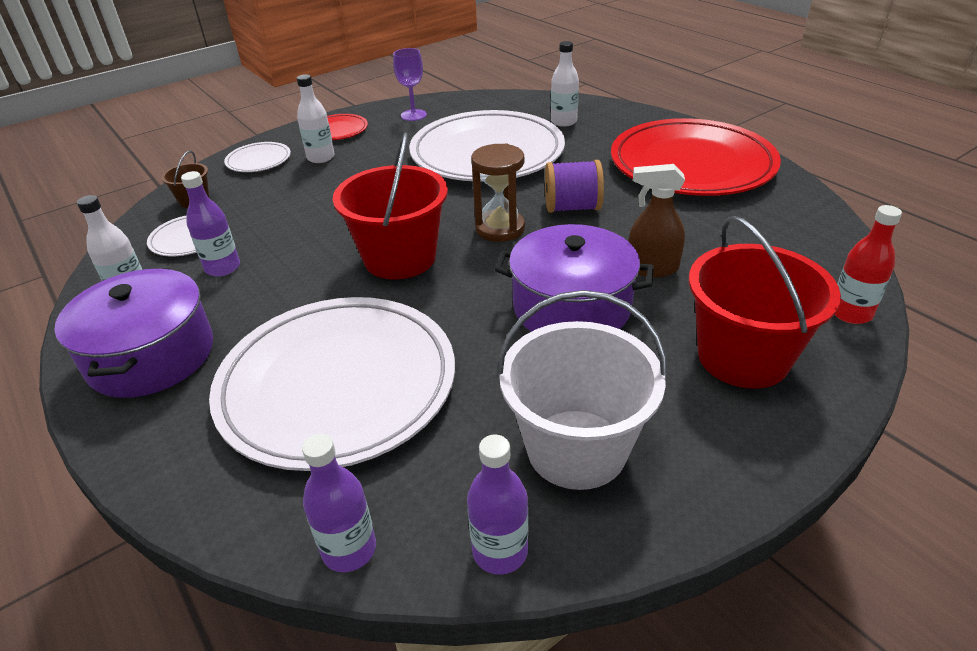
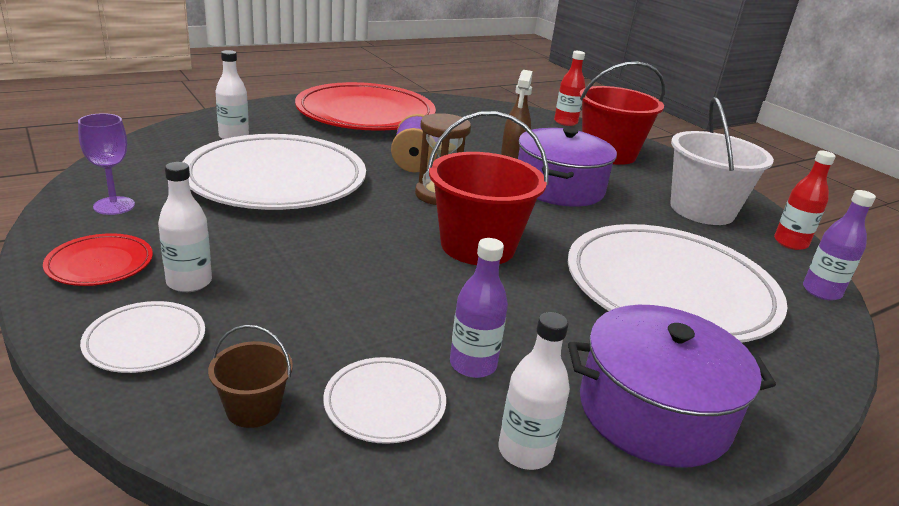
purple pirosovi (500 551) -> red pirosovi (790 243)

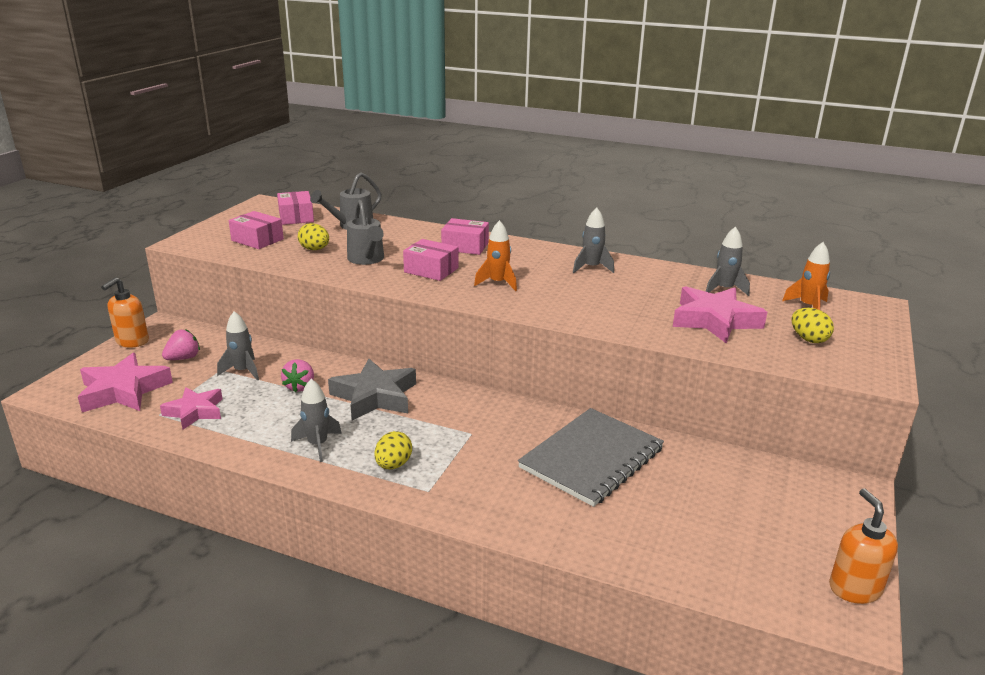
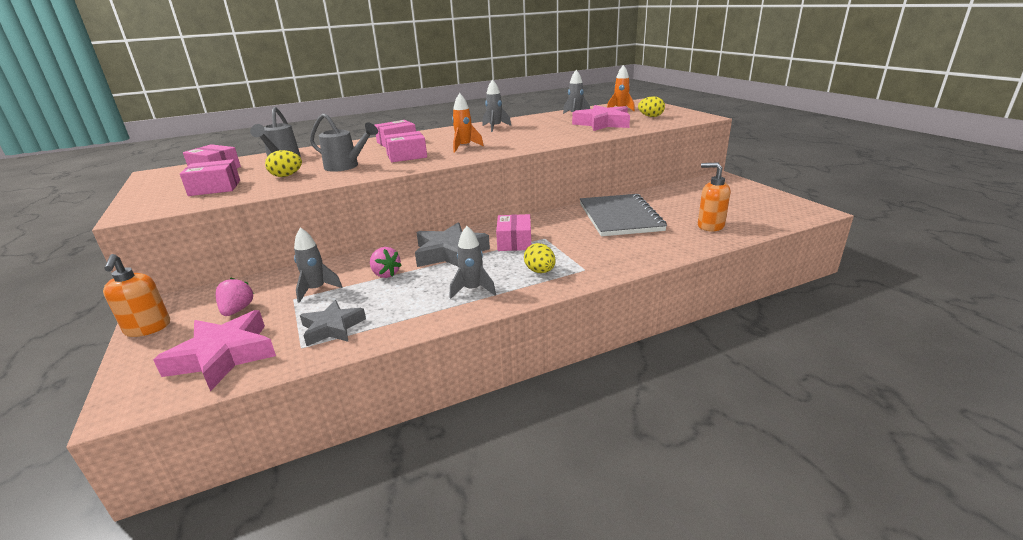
none -> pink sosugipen (514 242)
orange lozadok (854 588) -> orange lozadok (710 226), moved
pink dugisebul (195 412) -> grey dugisebul (332 328)

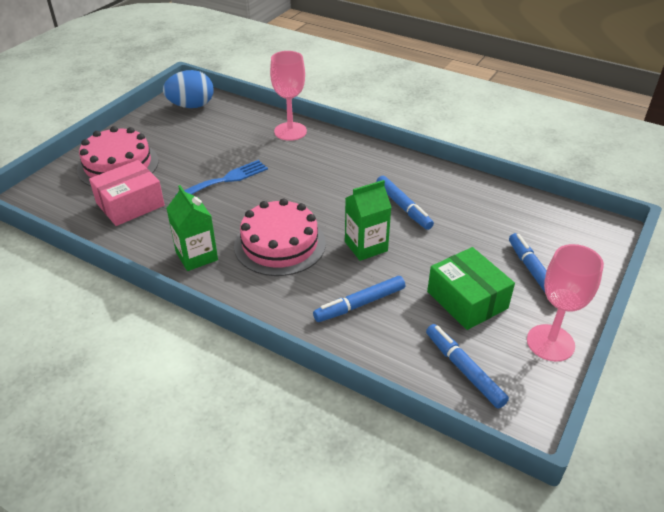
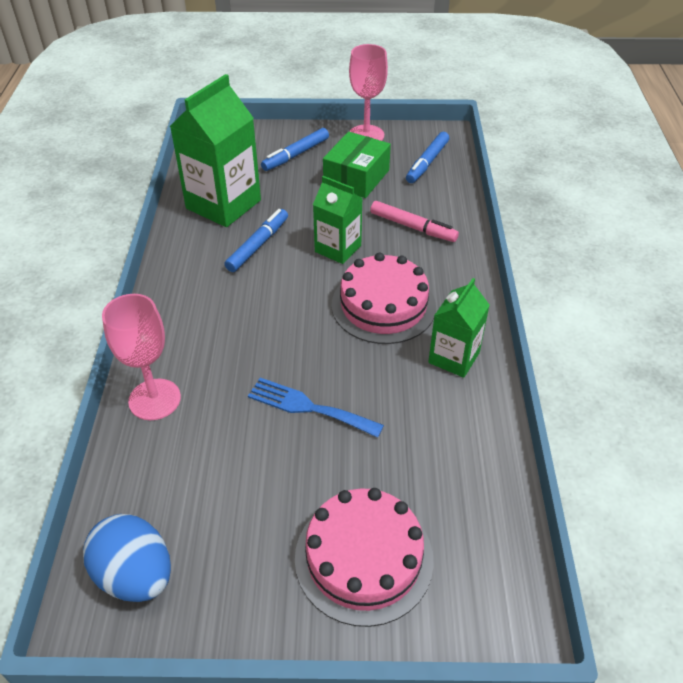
pink sosugipen (130 204) -> none
none -> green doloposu (223 204)
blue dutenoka (360 304) -> pink dutenoka (413 227)

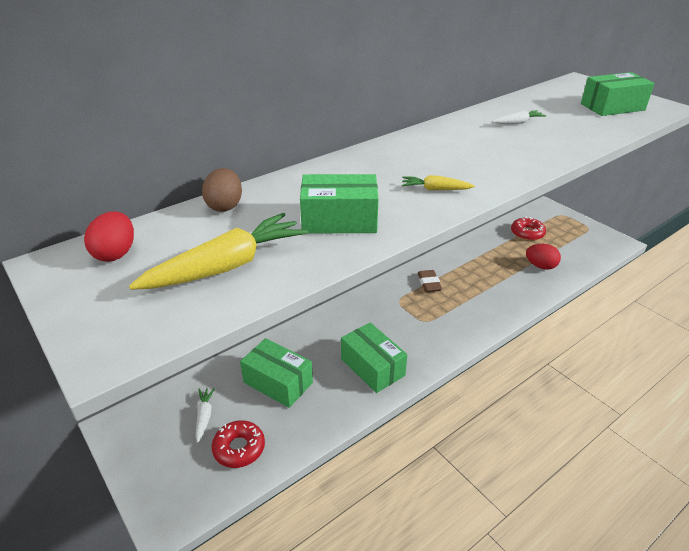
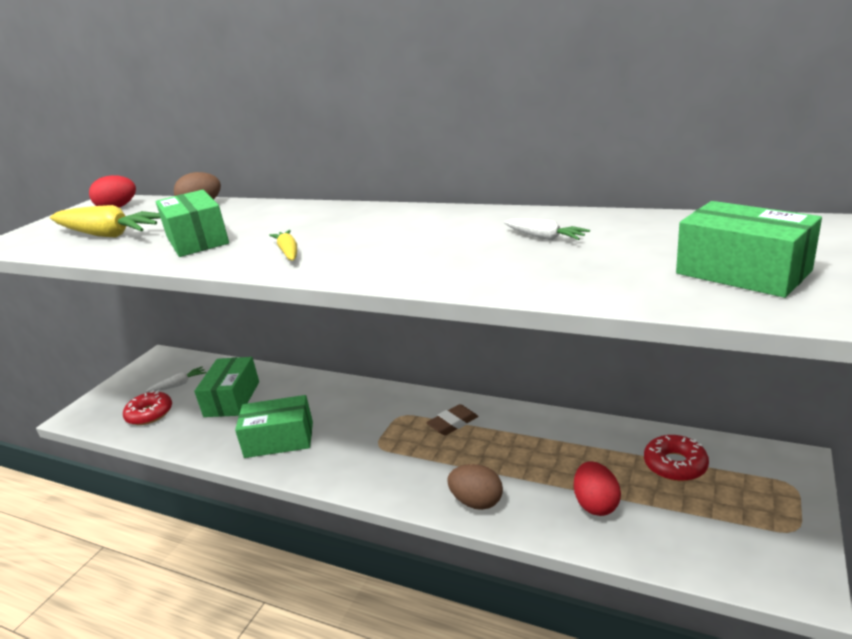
none -> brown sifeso (477 502)
green sosugipen (372 367) -> green sosugipen (279 439), 60 degrees clockwise

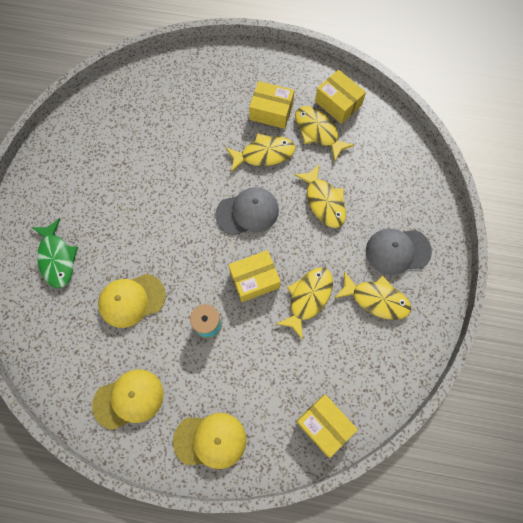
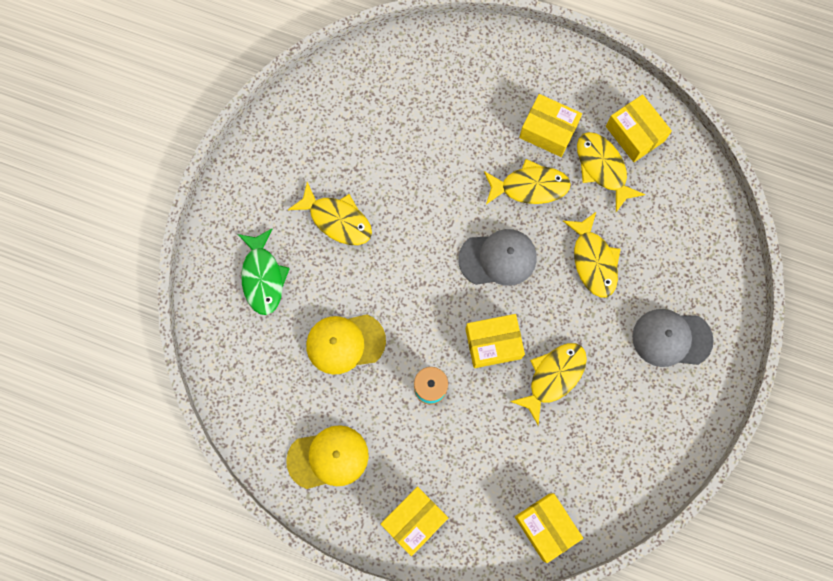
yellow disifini (376 299) -> yellow disifini (337 219), moved
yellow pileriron (210 440) -> yellow sosugipen (414 520)

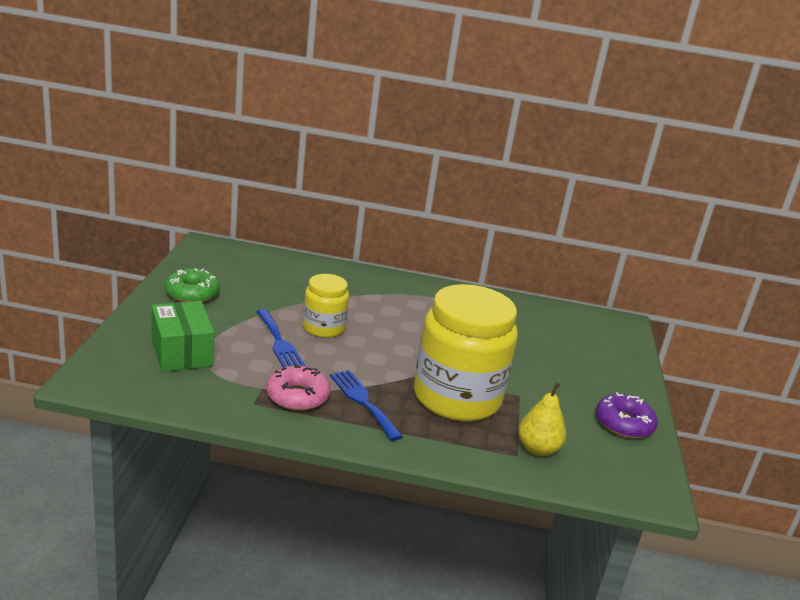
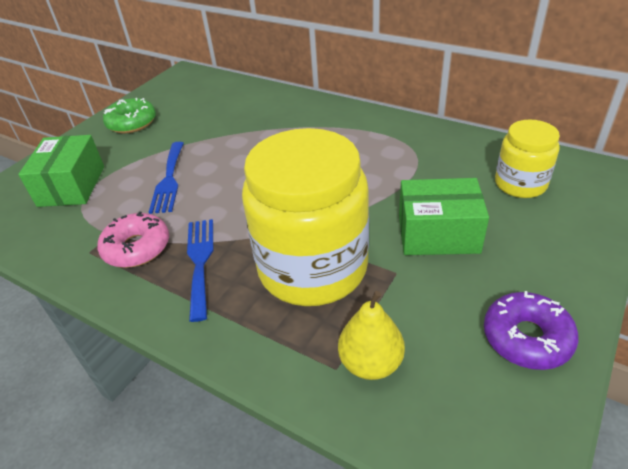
none -> green sosugipen (438 234)
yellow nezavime (323 328) -> yellow nezavime (520 184), moved

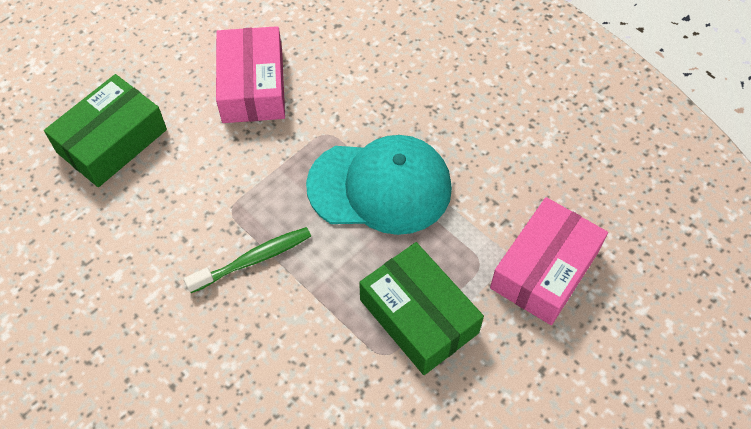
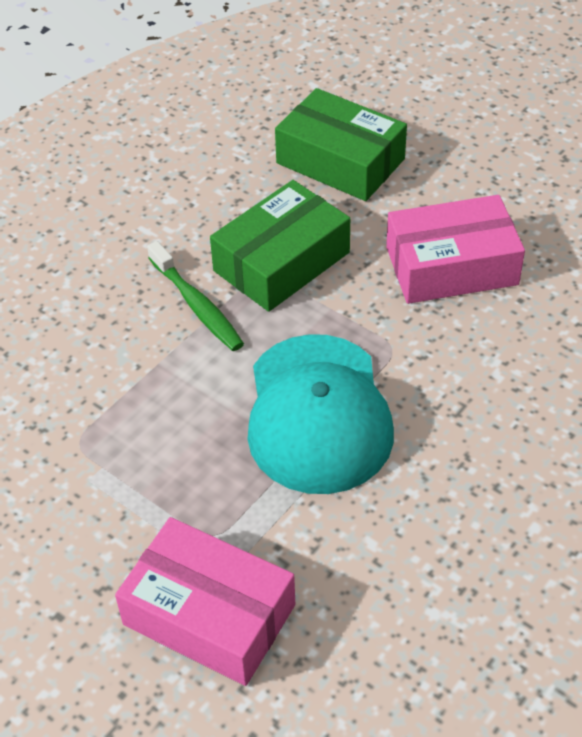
green sosugipen (418 316) -> green sosugipen (281 261), moved

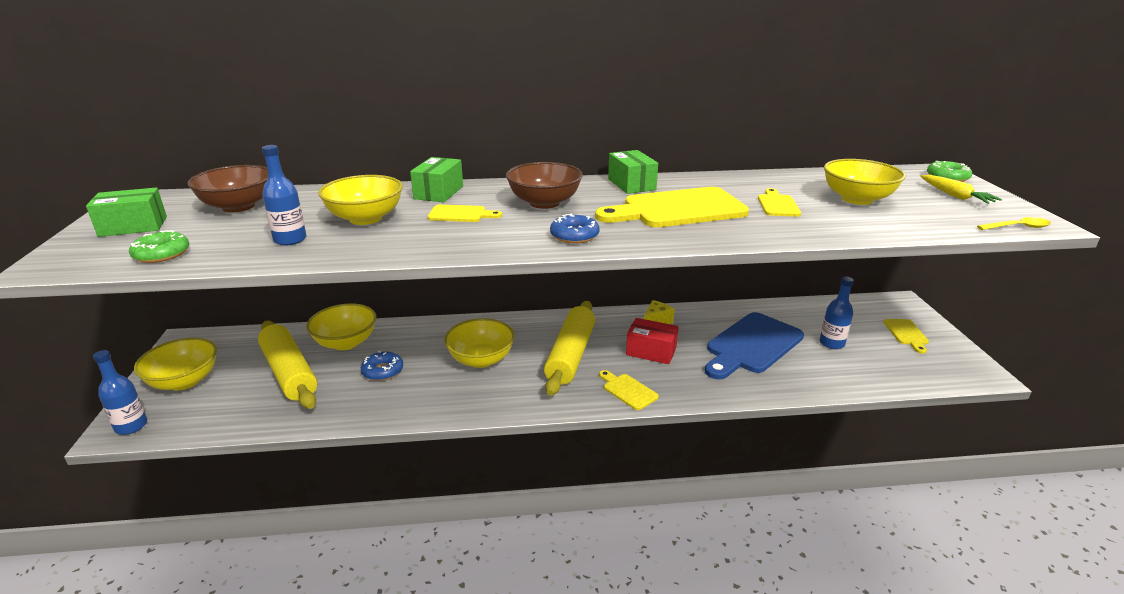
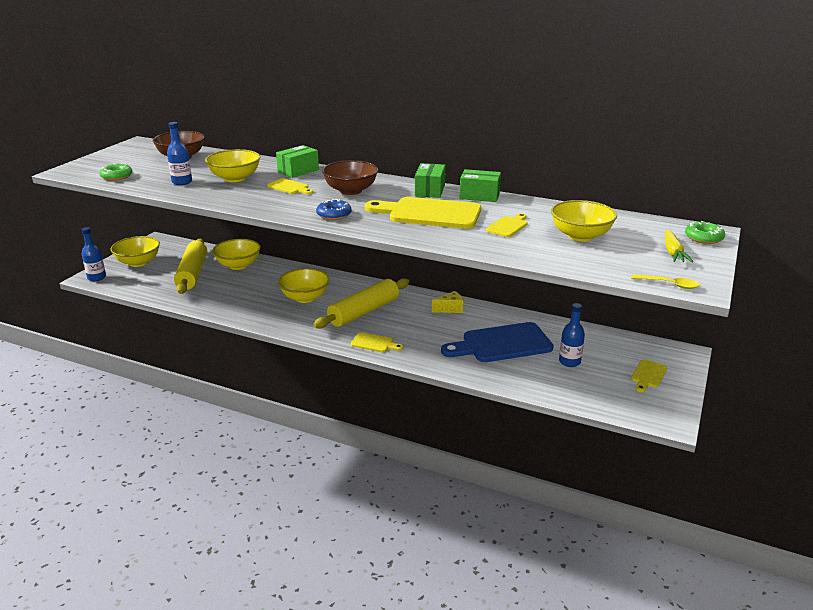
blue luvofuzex (382 371) -> none
red sosugipen (651 351) -> none
green sosugipen (133 226) -> green sosugipen (479 196), moved
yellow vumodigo (628 390) -> yellow vumodigo (374 343), 120 degrees clockwise

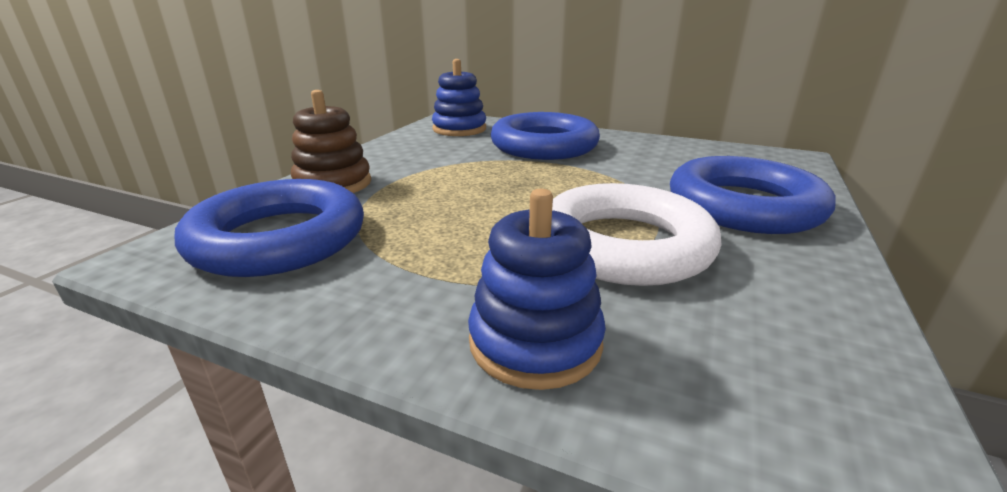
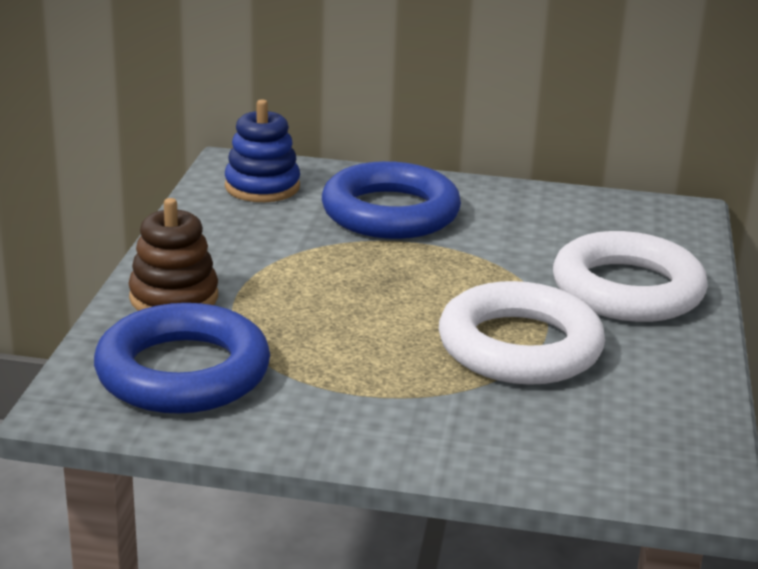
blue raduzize (535 342) -> none
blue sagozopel (743 206) -> white sagozopel (627 289)

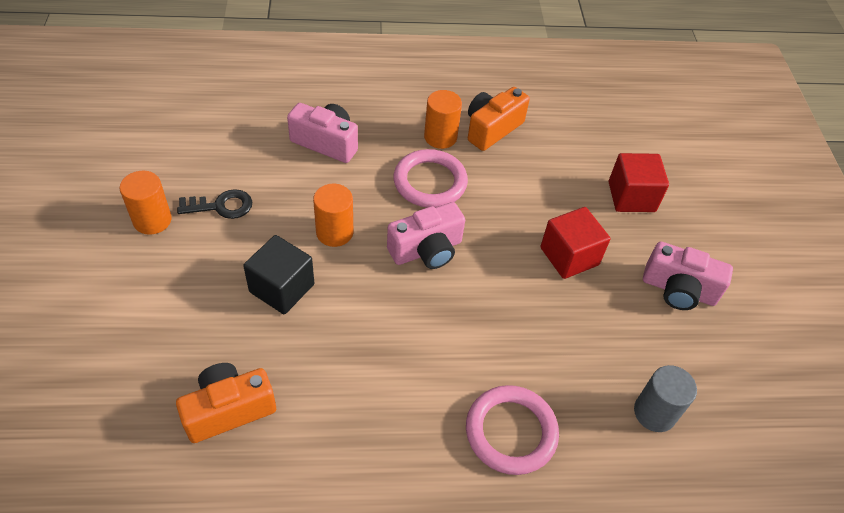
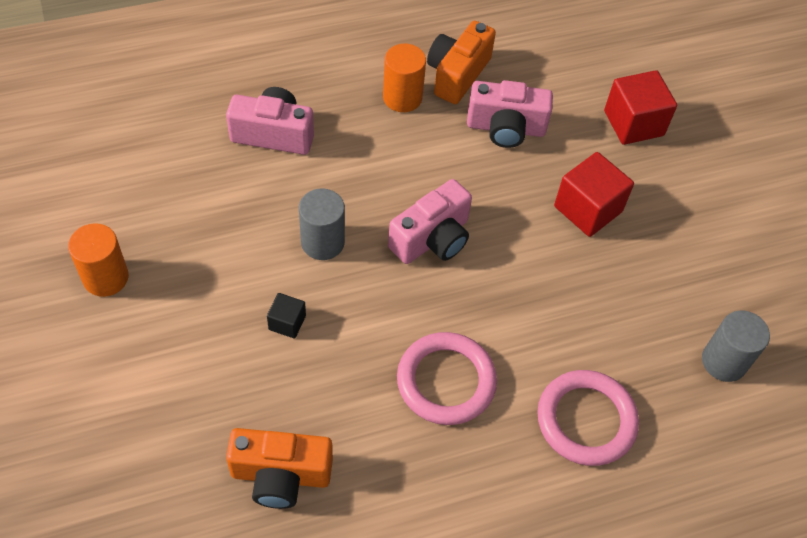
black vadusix (221 206) -> none
pink sagozopel (430 182) -> pink sagozopel (446 381), moved
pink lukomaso (678 290) -> pink lukomaso (505 128), moved
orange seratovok (334 232) -> grey seratovok (322 242)
orange lukomaso (229 410) -> orange lukomaso (281 475), 135 degrees counterclockwise
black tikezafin (282 288) -> black tikezafin (287 322), x0.53

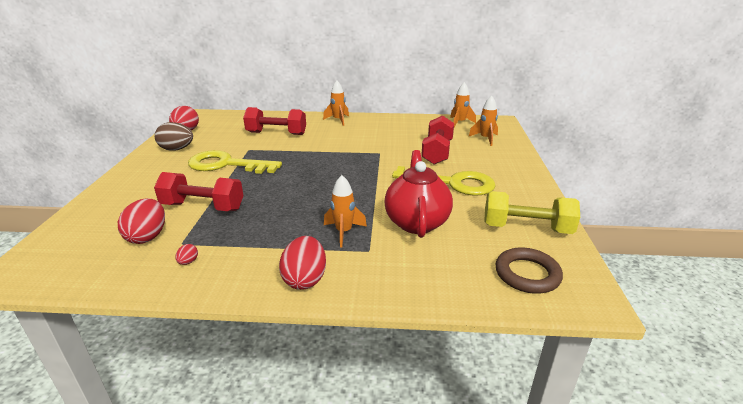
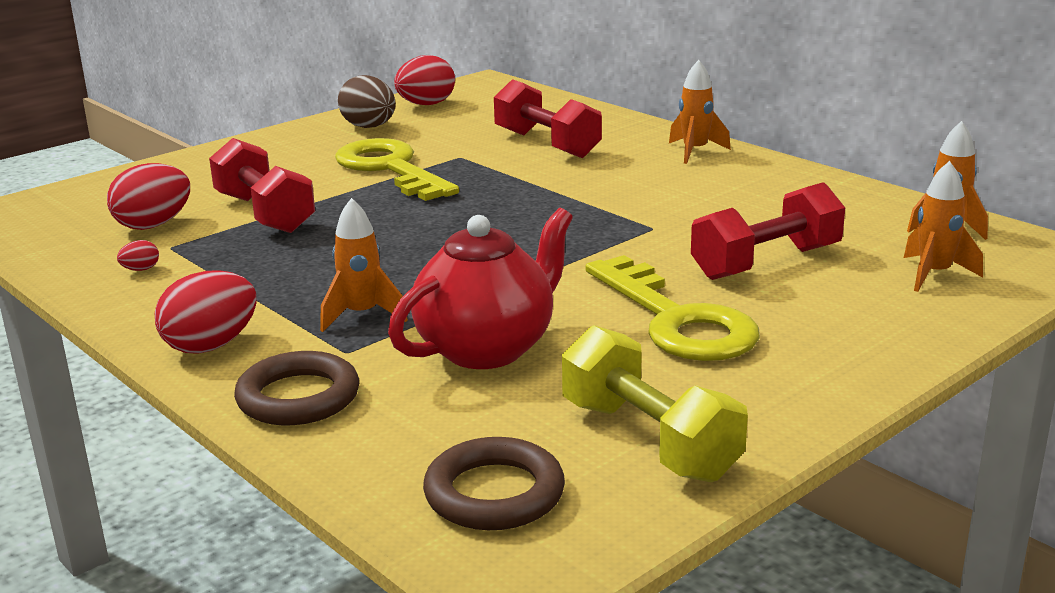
none -> brown sagozopel (298 397)

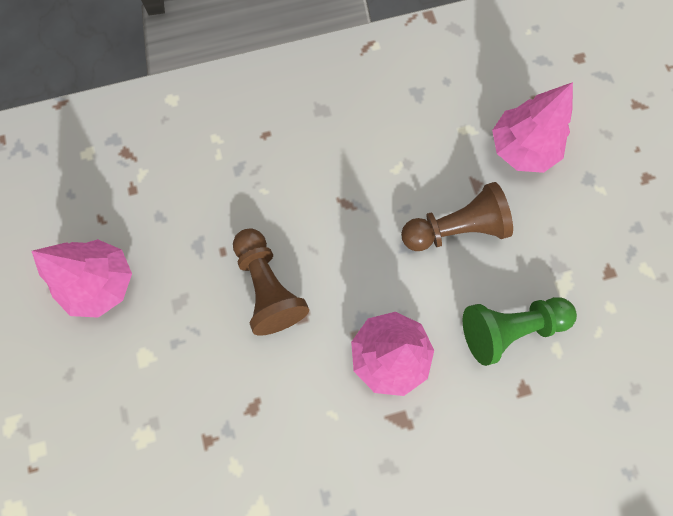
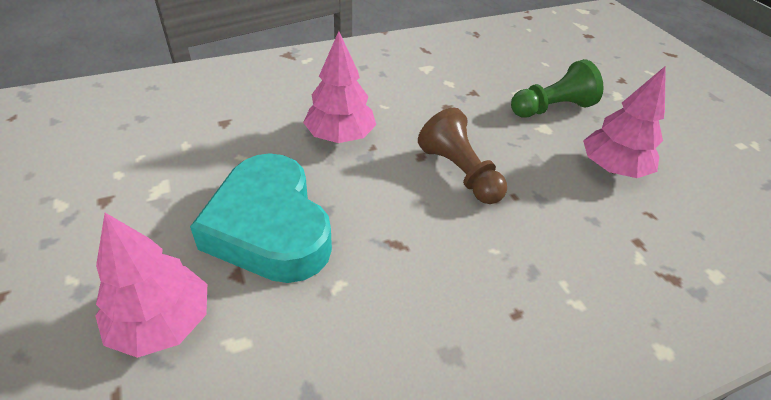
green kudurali (509 328) -> green kudurali (551 108), moved
brown kudurali (455 228) -> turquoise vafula (270 227)

